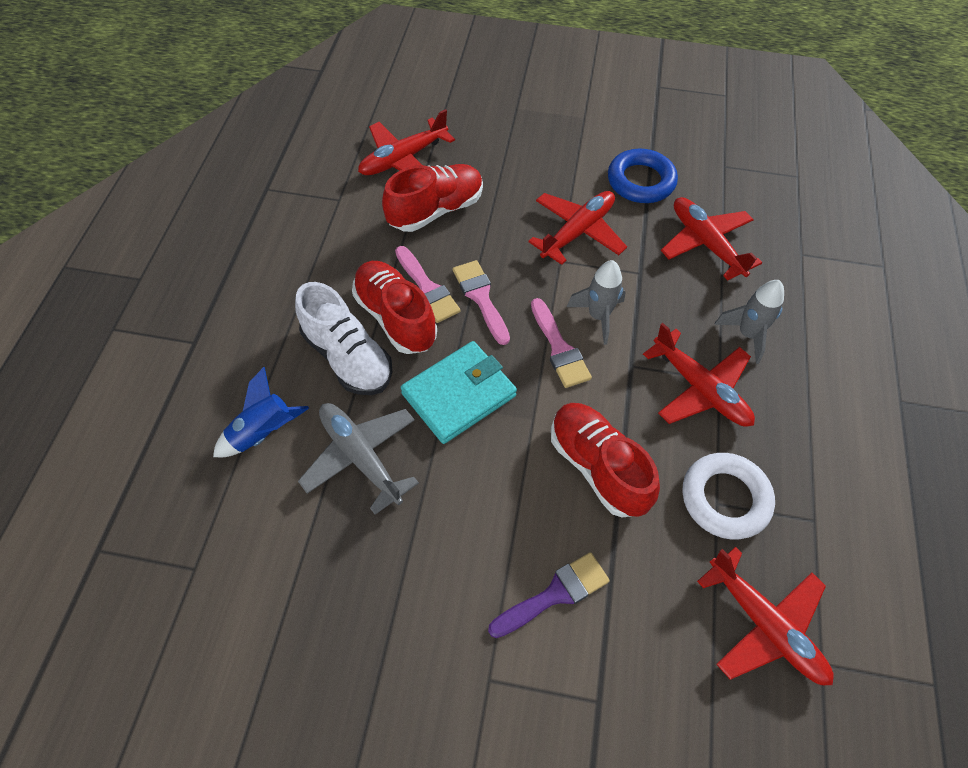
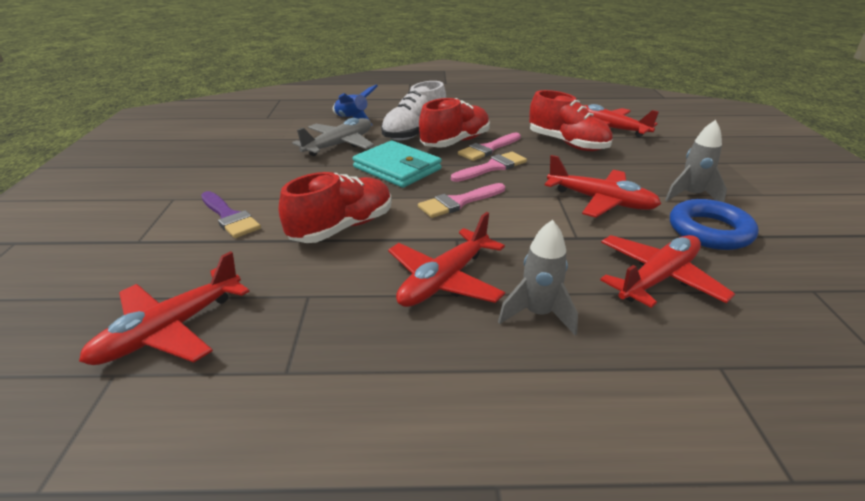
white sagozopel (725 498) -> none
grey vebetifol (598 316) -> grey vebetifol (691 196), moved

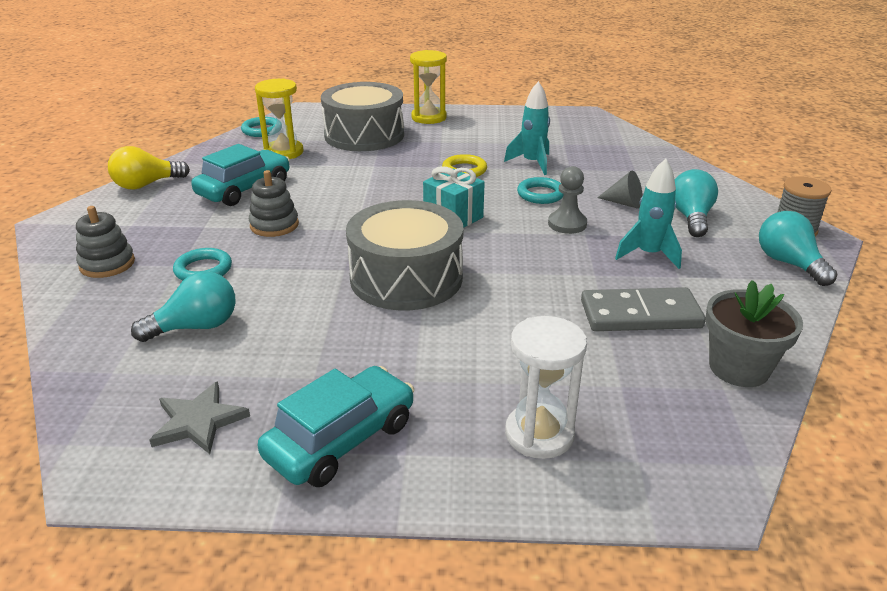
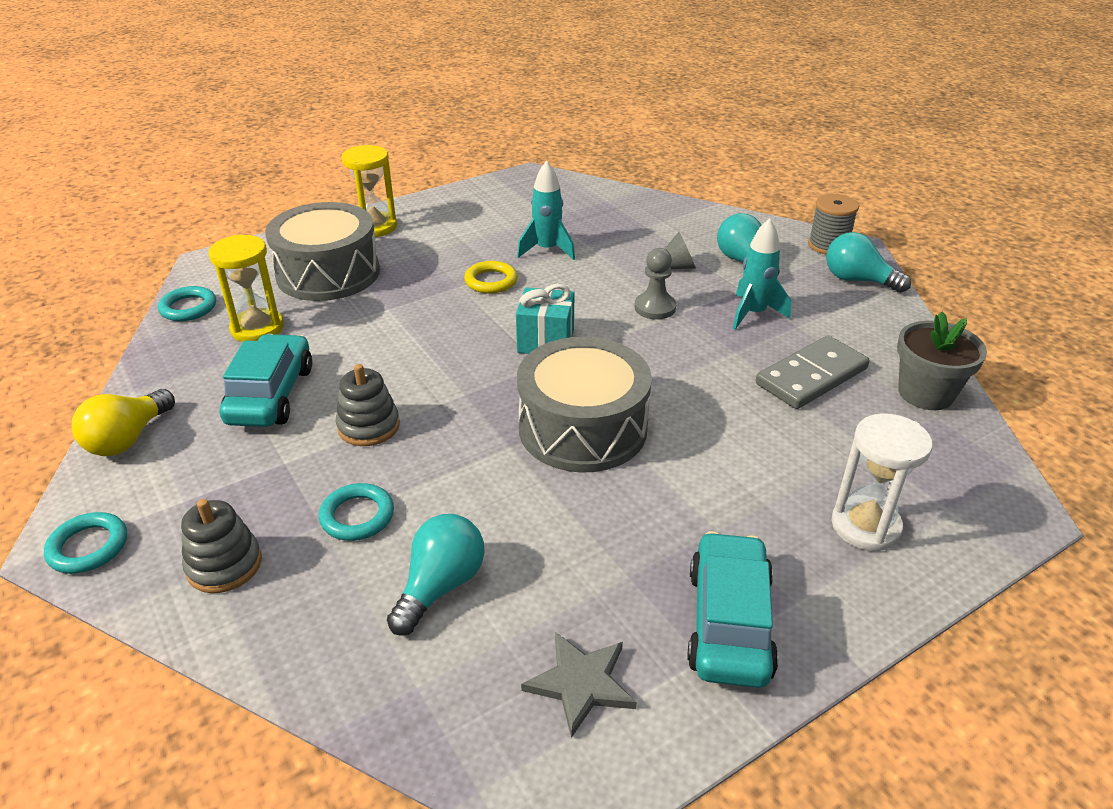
turquoise sagozopel (540 194) -> turquoise sagozopel (88 547), moved

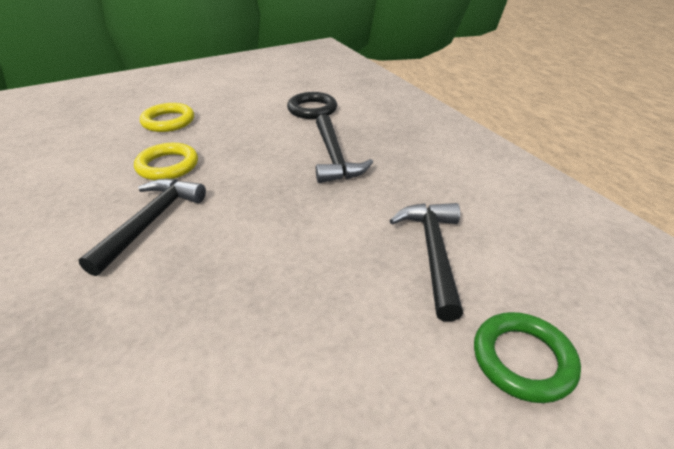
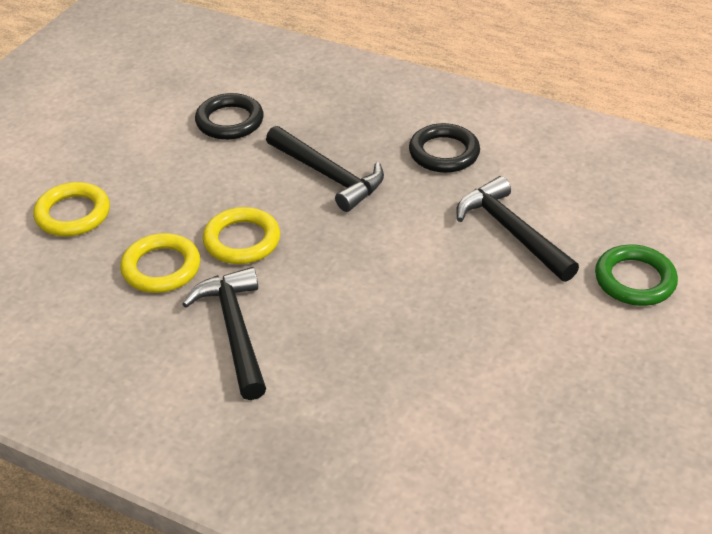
none -> yellow sagozopel (242 240)
none -> black sagozopel (444 153)

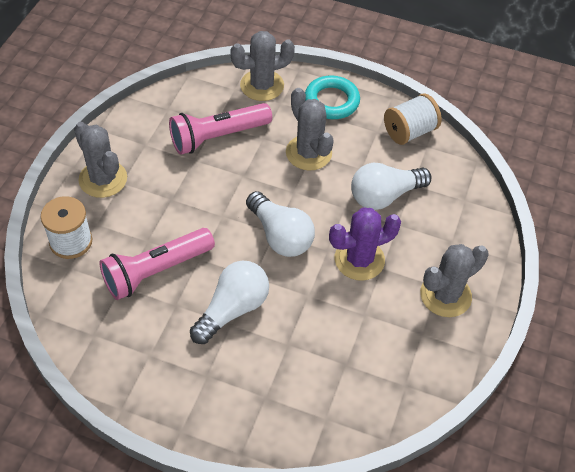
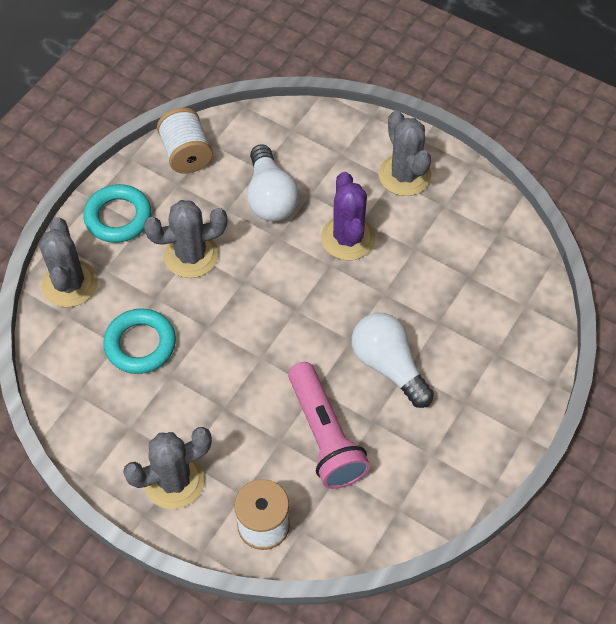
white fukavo (280 235) -> none
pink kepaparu (218 137) -> turquoise sagozopel (140 344)

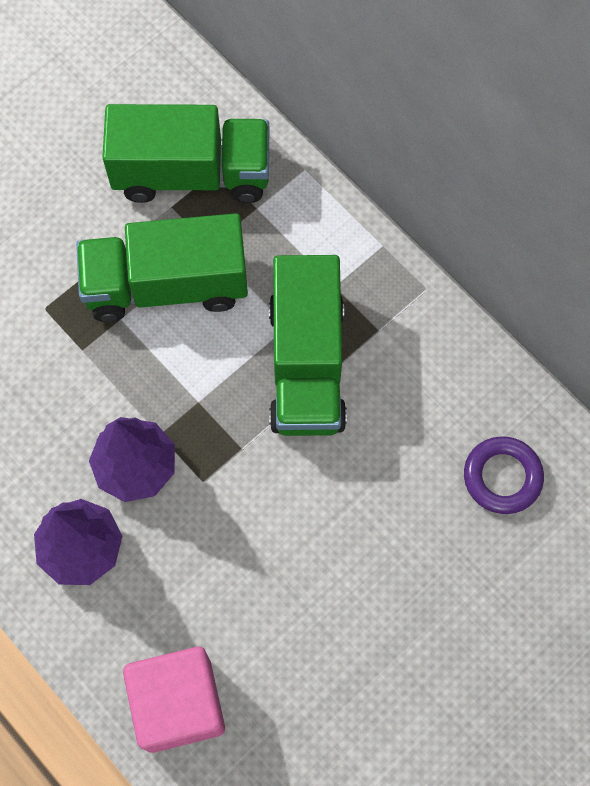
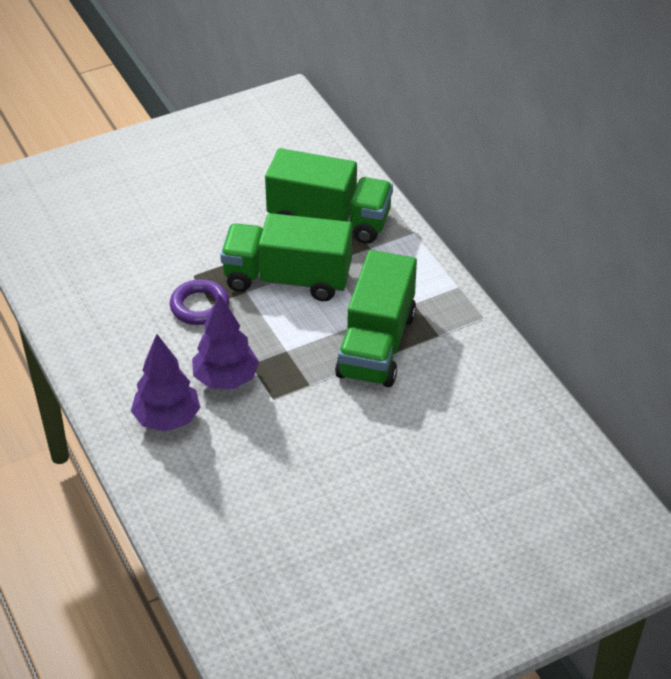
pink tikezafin (178 704) -> none
purple sagozopel (502 477) -> purple sagozopel (199 306), moved

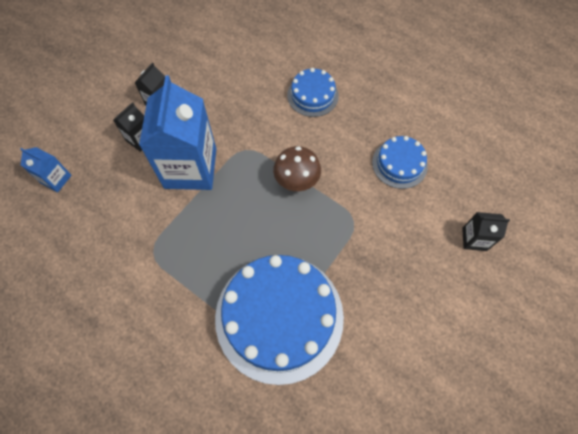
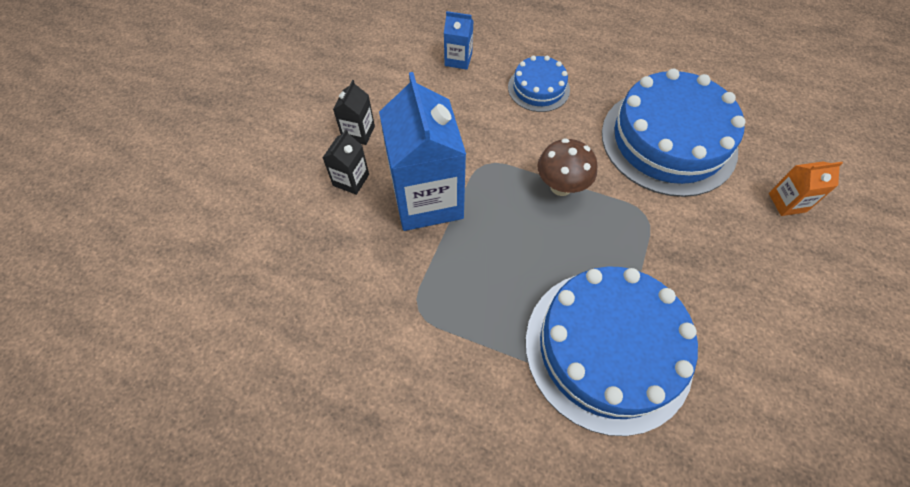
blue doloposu (56 179) -> blue doloposu (458 59), moved
black doloposu (474 239) -> orange doloposu (787 202)
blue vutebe (399 164) -> blue vutebe (668 141), x2.02

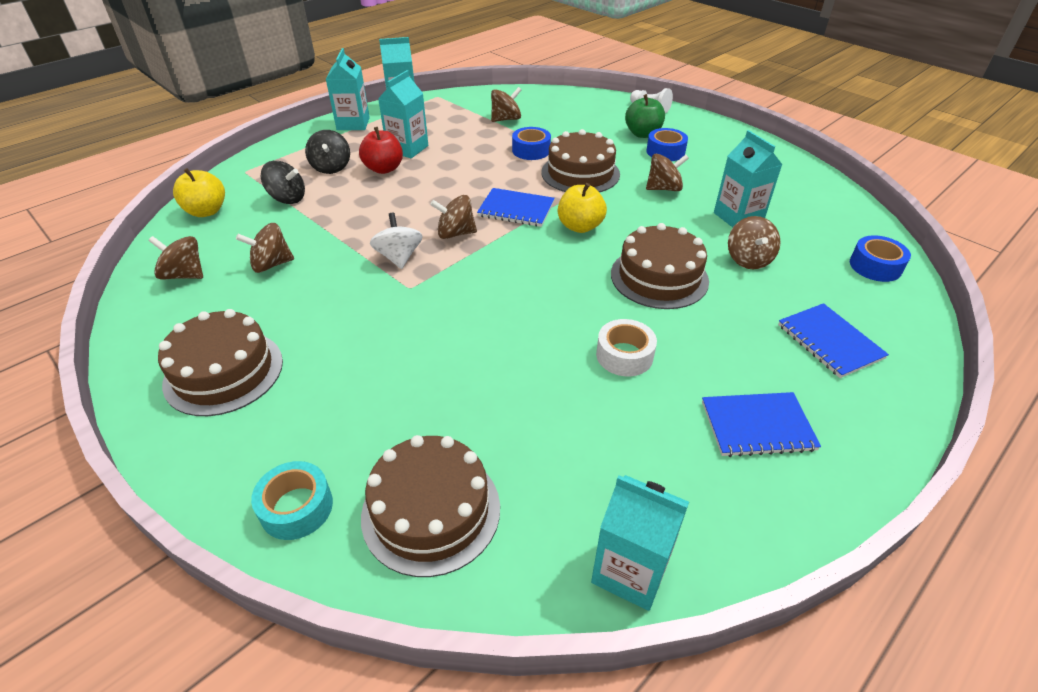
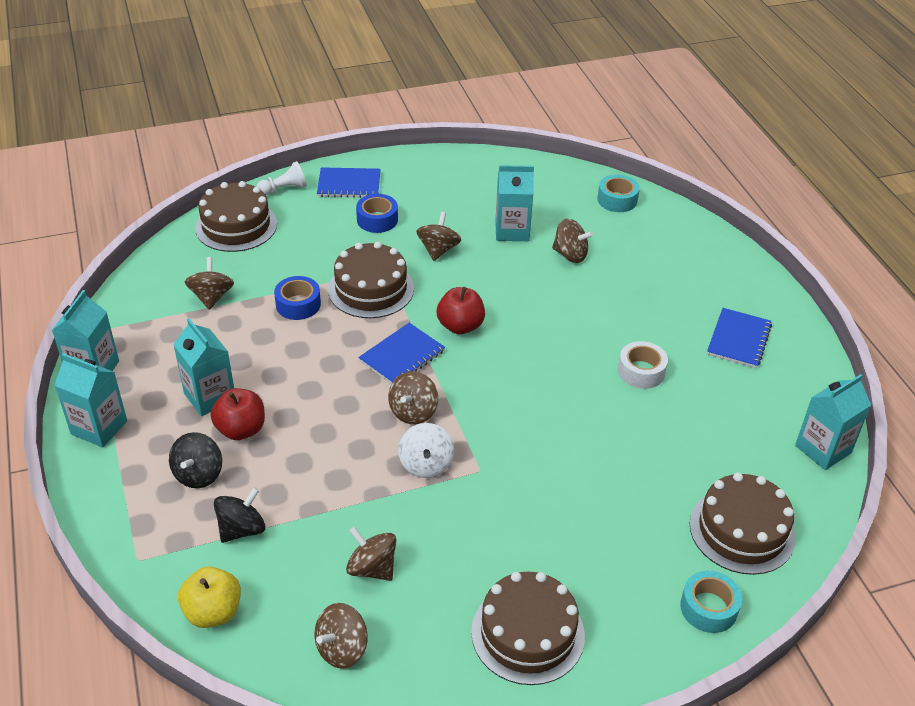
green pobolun (642 134) -> none
brown vutebe (659 277) -> brown vutebe (236 226), moved
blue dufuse (829 342) -> blue dufuse (349 185), moved
yellow pobolun (580 226) -> red pobolun (460 326)
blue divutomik (875 266) -> turquoise divutomik (617 200)
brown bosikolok (271 264) -> brown bosikolok (372 568), 120 degrees clockwise
black bosikolok (331 167) -> black bosikolok (198 474), 90 degrees clockwise
white bosikolok (399 257) -> white bosikolok (426 464), 105 degrees counterclockwise

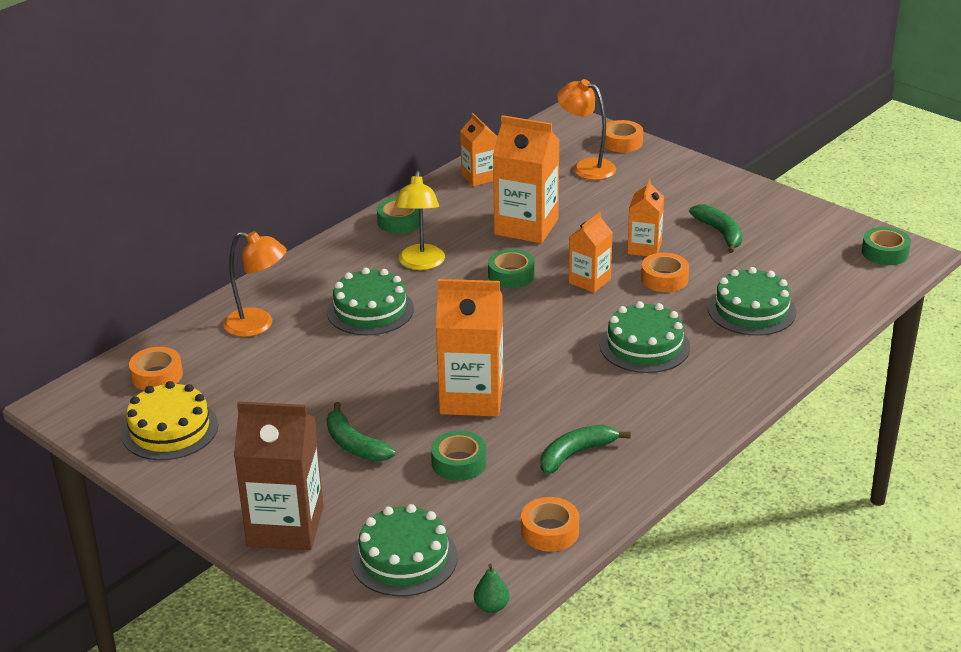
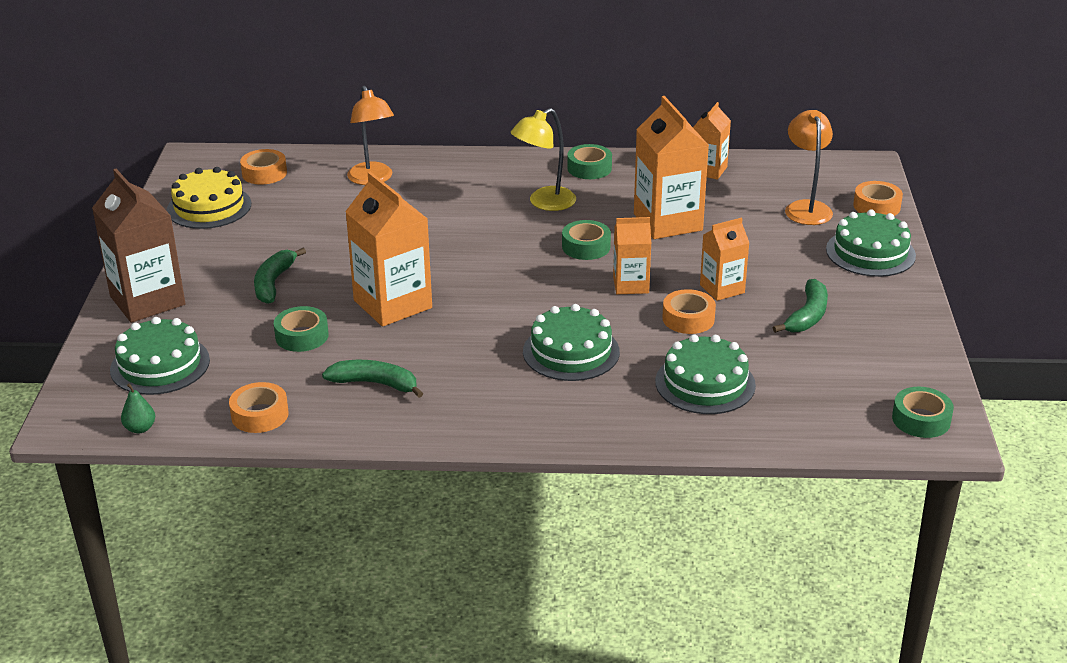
green vutebe (370 310) -> green vutebe (870 252), moved

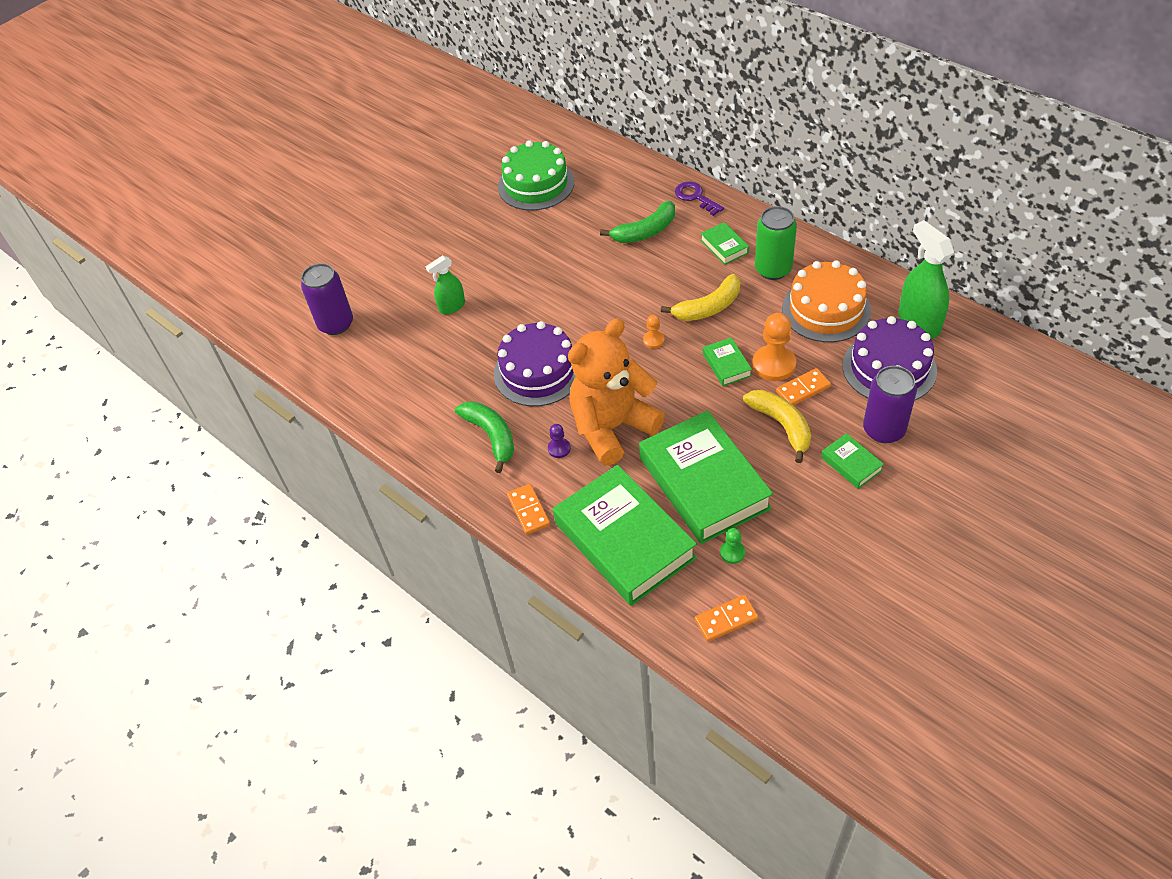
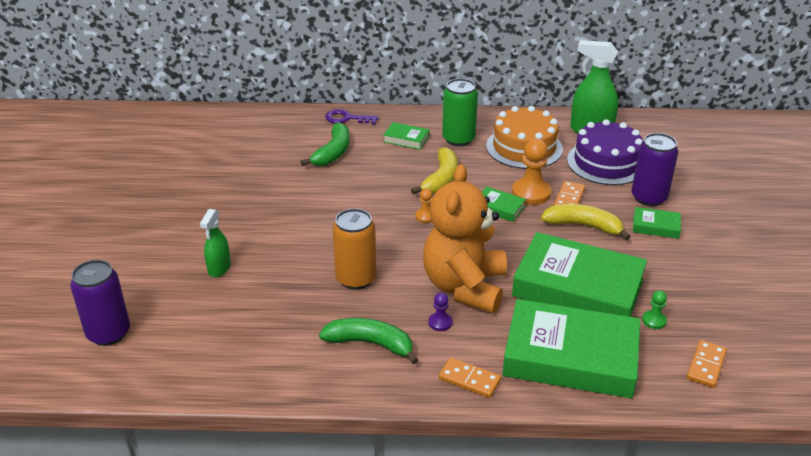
green vutebe (536 184) -> none
purple vutebe (538 371) -> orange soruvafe (356 278)

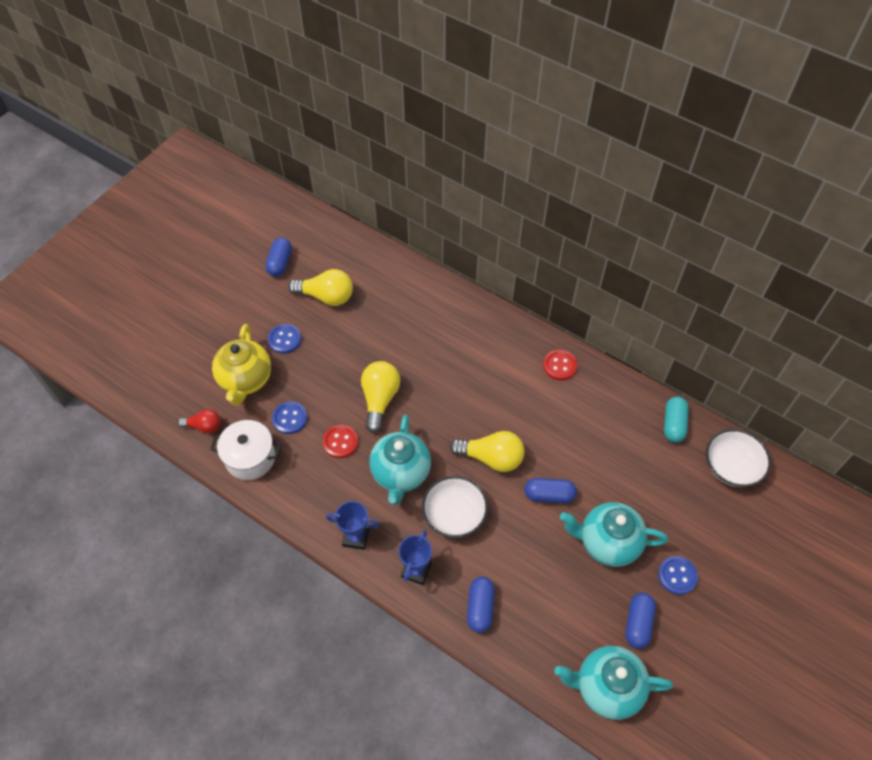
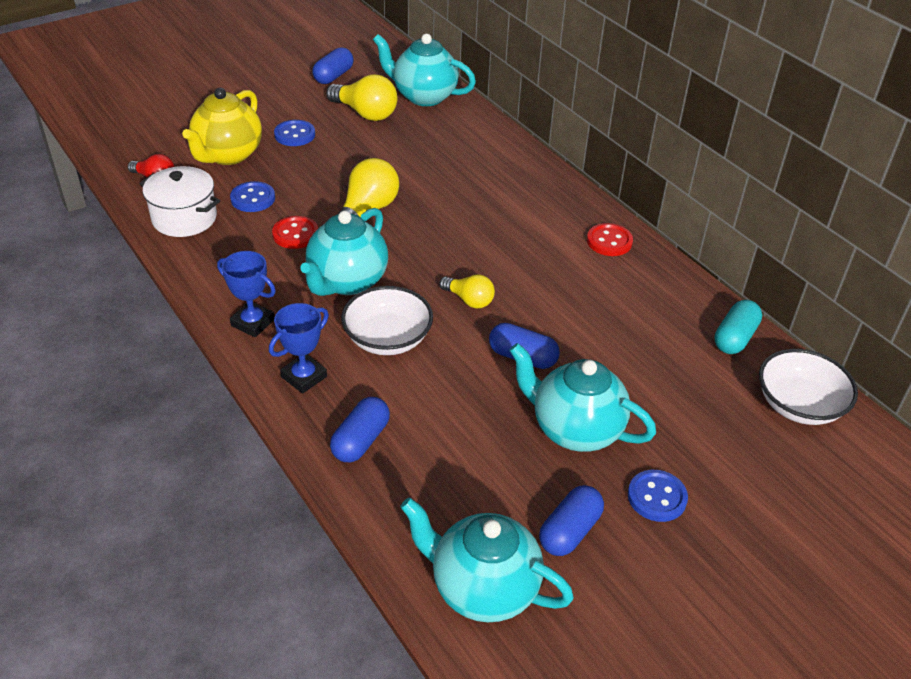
none -> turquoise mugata (424 96)
yellow fukavo (491 458) -> yellow fukavo (469 300), x0.61

